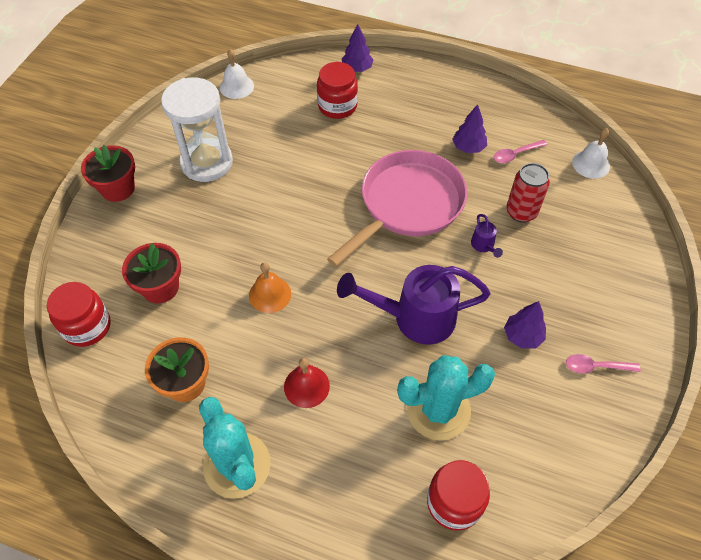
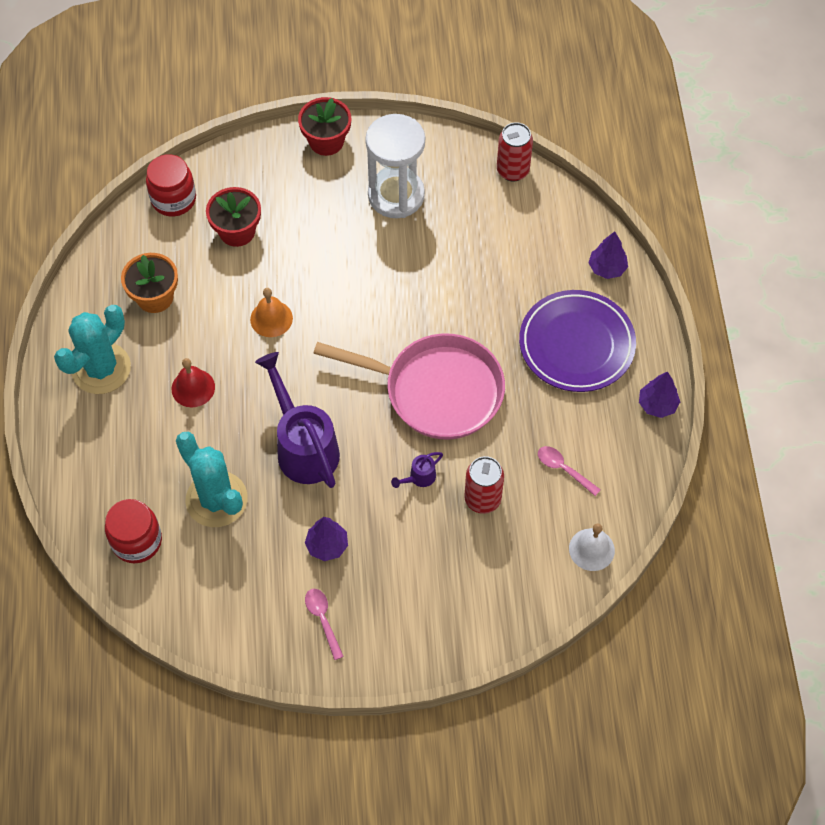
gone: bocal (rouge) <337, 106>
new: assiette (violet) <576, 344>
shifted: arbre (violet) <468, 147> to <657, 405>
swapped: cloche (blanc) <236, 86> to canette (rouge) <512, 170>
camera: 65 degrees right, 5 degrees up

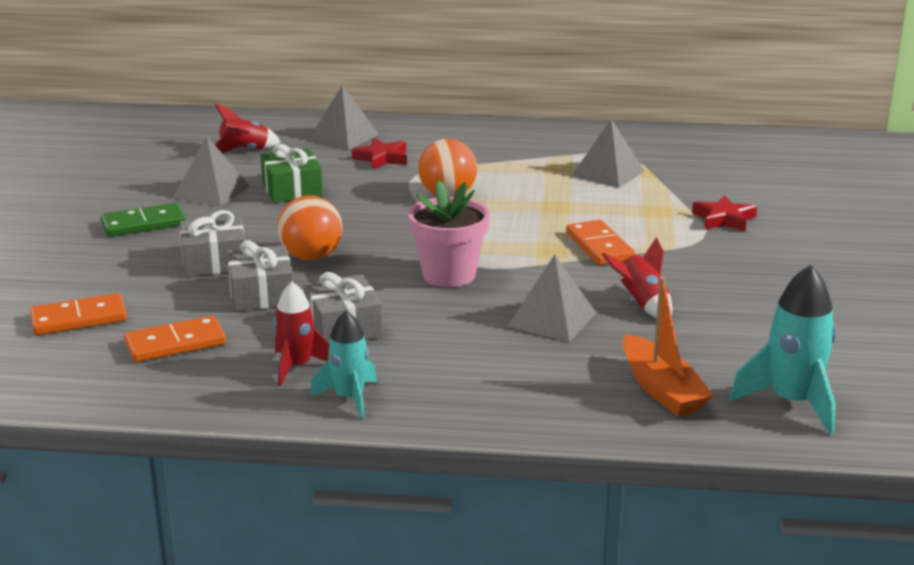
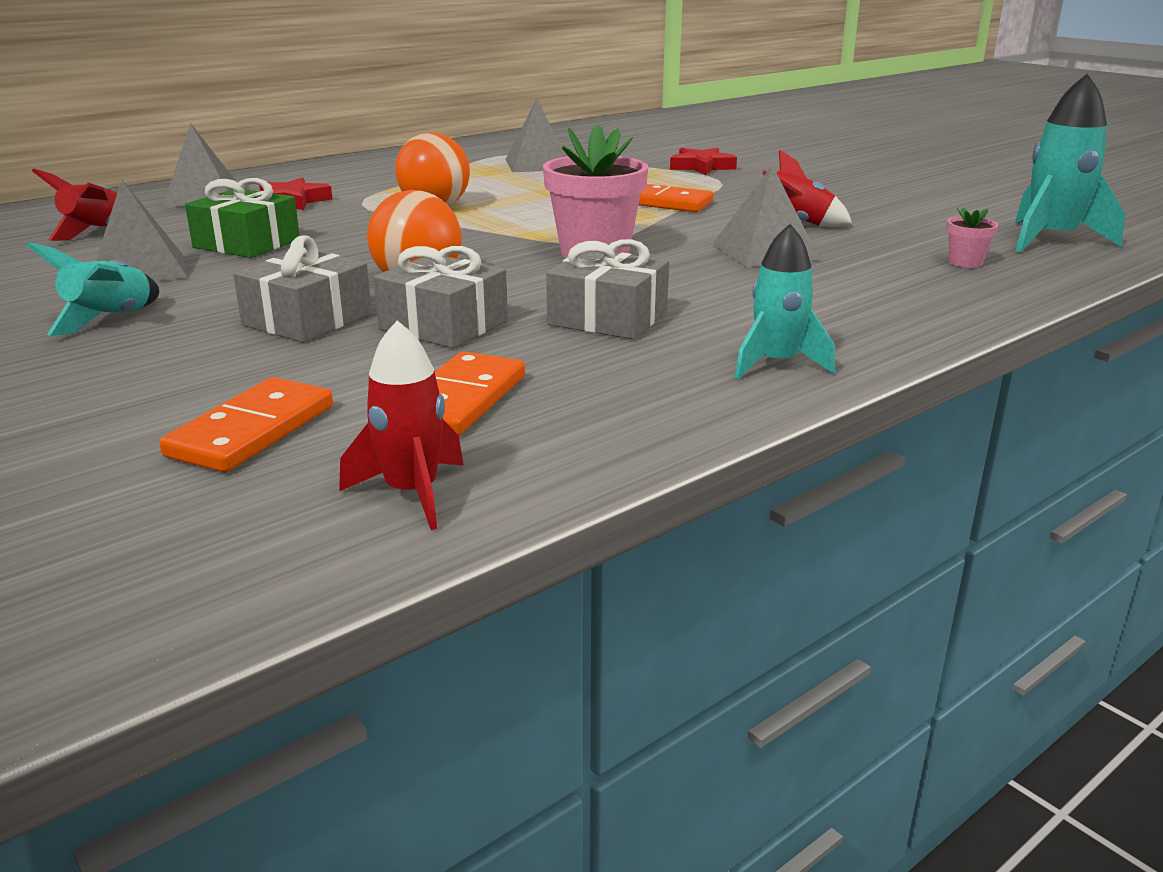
shifted: fusée (rouge) <297, 367> to <412, 493>
swapped: domino (vert) <143, 224> to fusée (turquoise) <110, 319>; bateau (orange) <661, 389> to pot de fleurs (rose) <965, 262>
camera: 45 degrees left, 0 degrees up

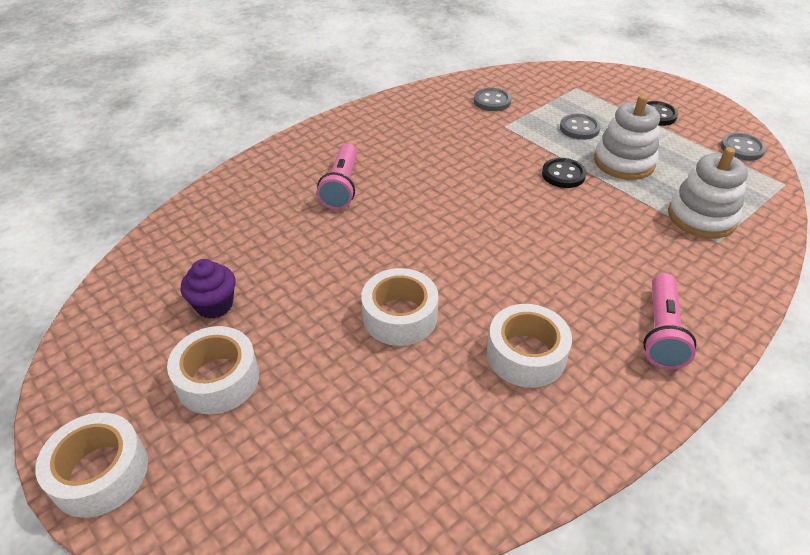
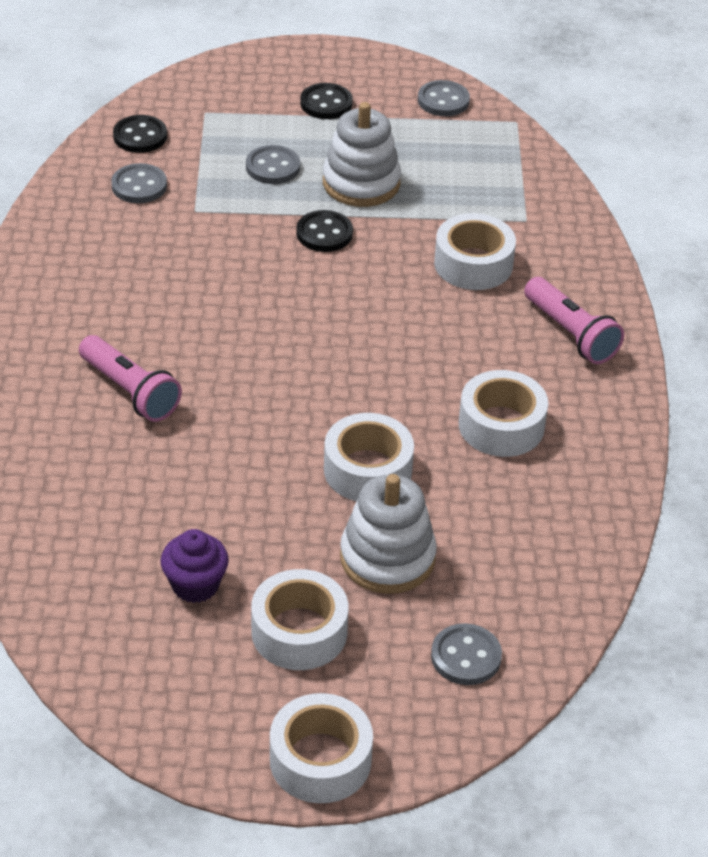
new: bouton (noir) <140, 136>; bouton (gris) <466, 656>; ruban adhésif (blanc) <473, 264>
shifted: jouet à empiler (blanc) <701, 217> to <387, 558>
camera: 50 degrees left, 0 degrees up

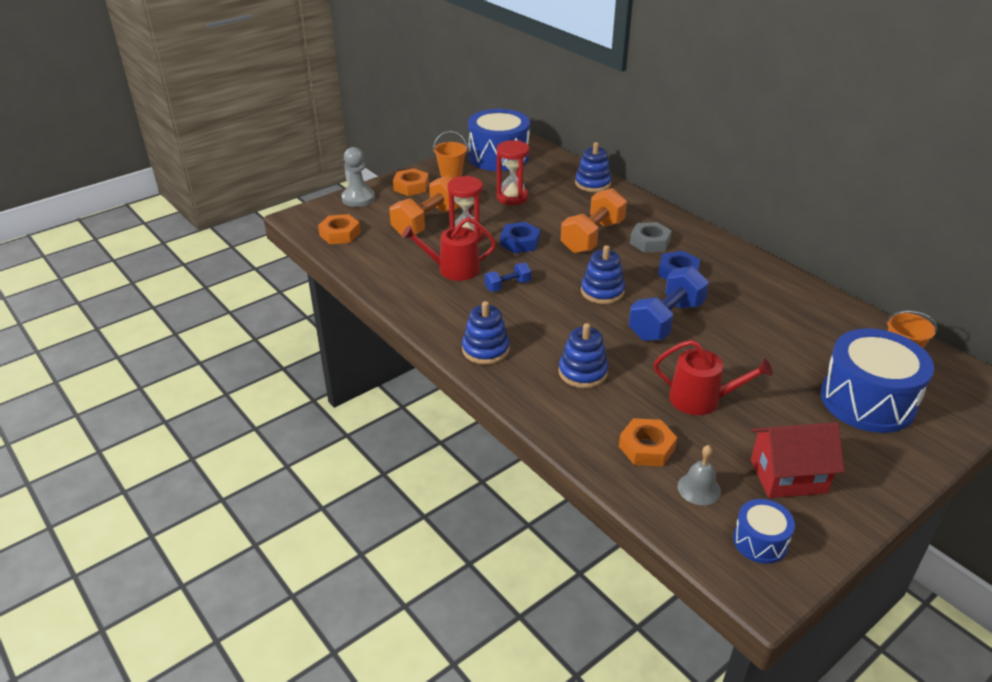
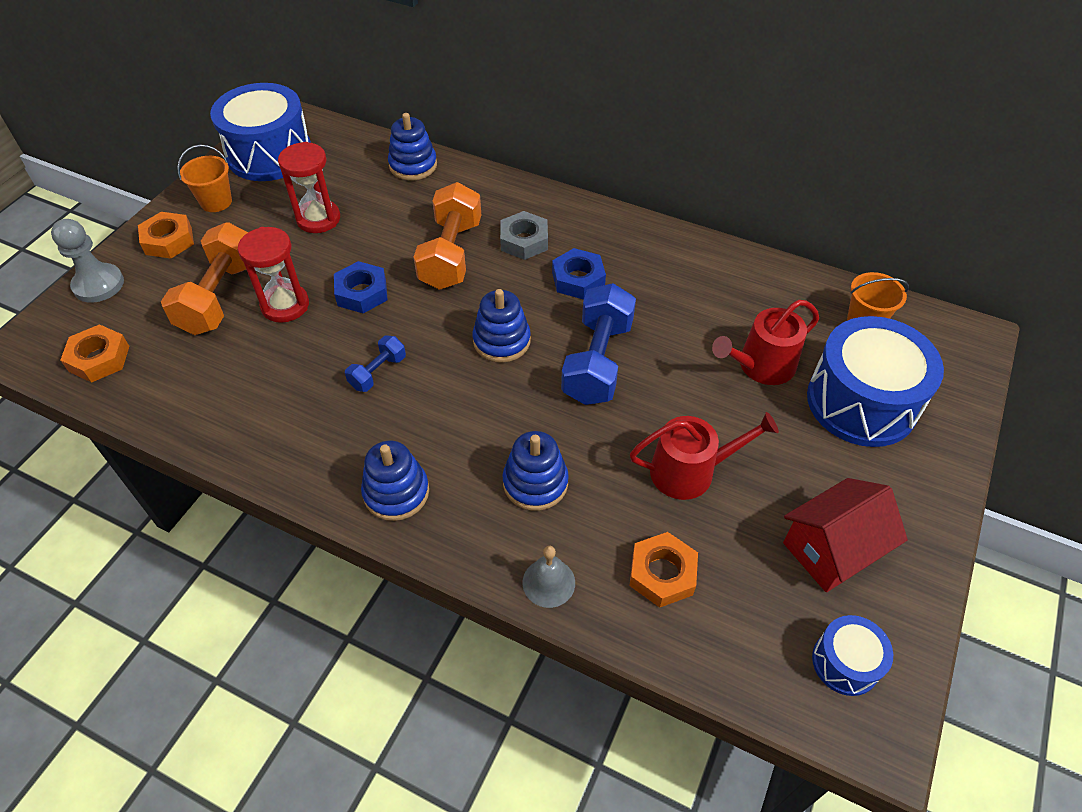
shifted: arrosoir (rouge) <453, 269> to <761, 366>; cloche (gris) <699, 488> to <548, 582>
camera: 25 degrees left, 15 degrees up

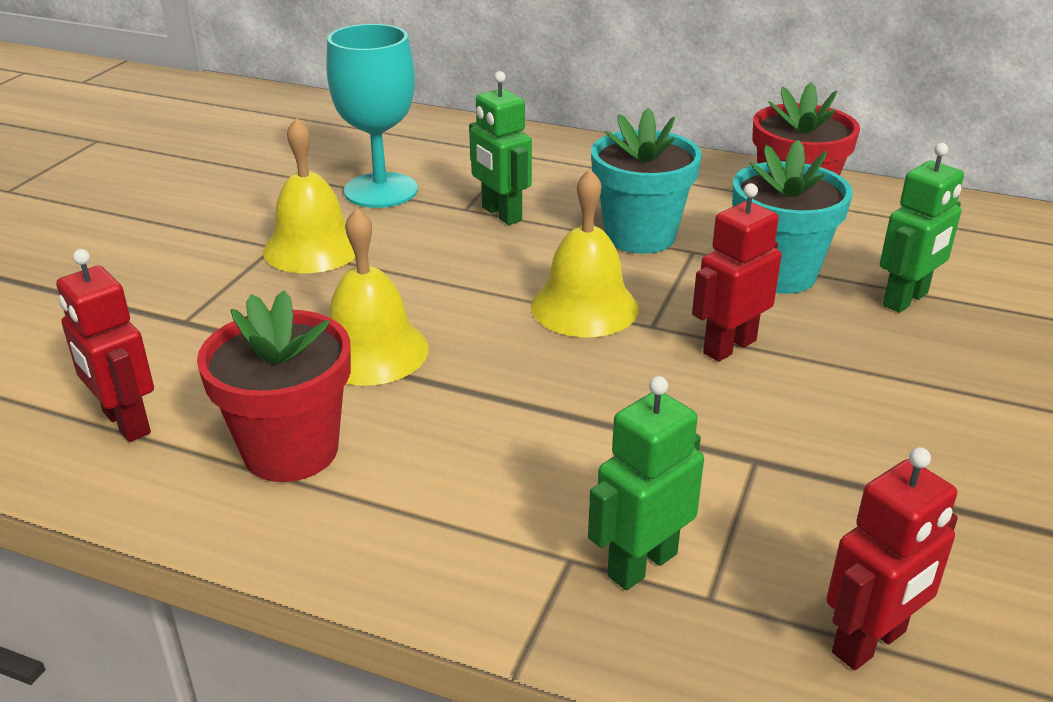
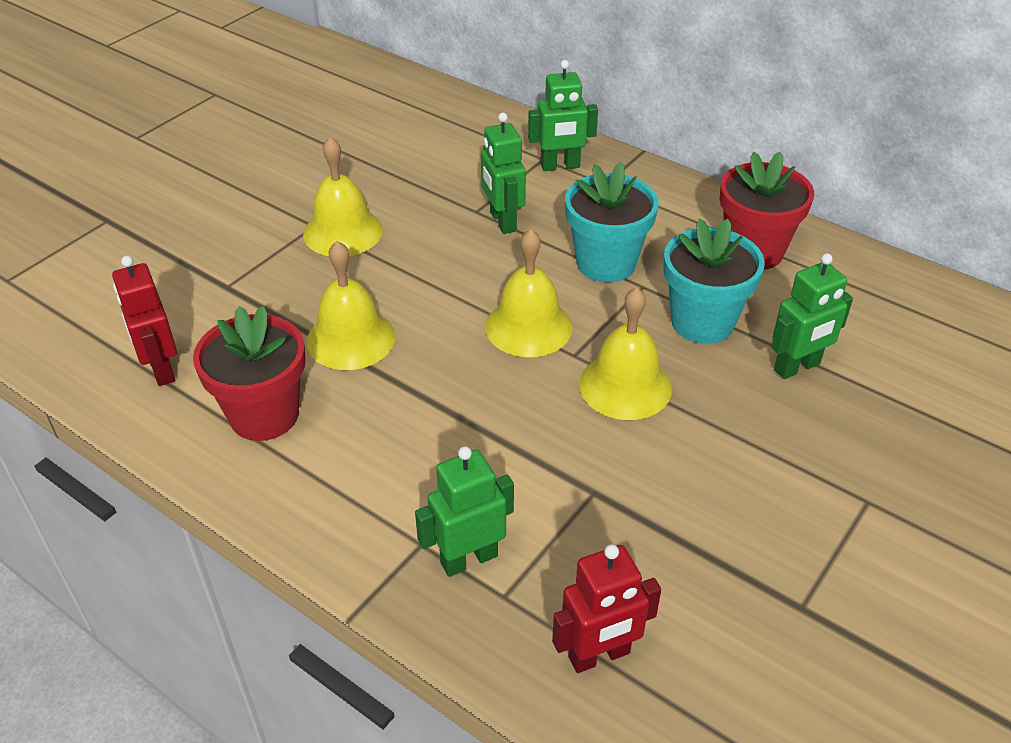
gone: verre à pied (turquoise) <381, 190>
new: robot (vert) <560, 166>
swapped: robot (rouge) <729, 346> to cloche (jaune) <625, 386>
camera: 15 degrees right, 10 degrees up

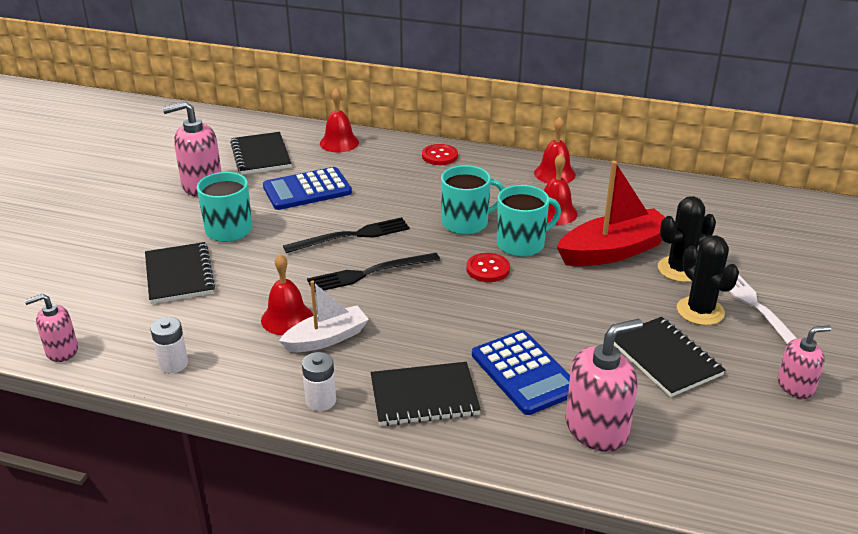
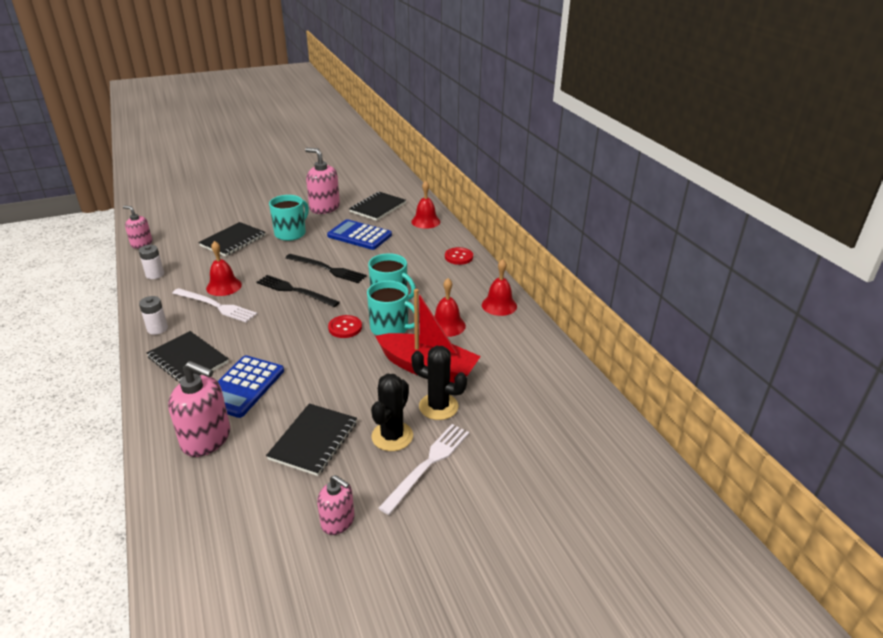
swapped: bateau (blanc) <326, 338> to fourchette (blanc) <216, 306>
camera: 50 degrees right, 0 degrees up

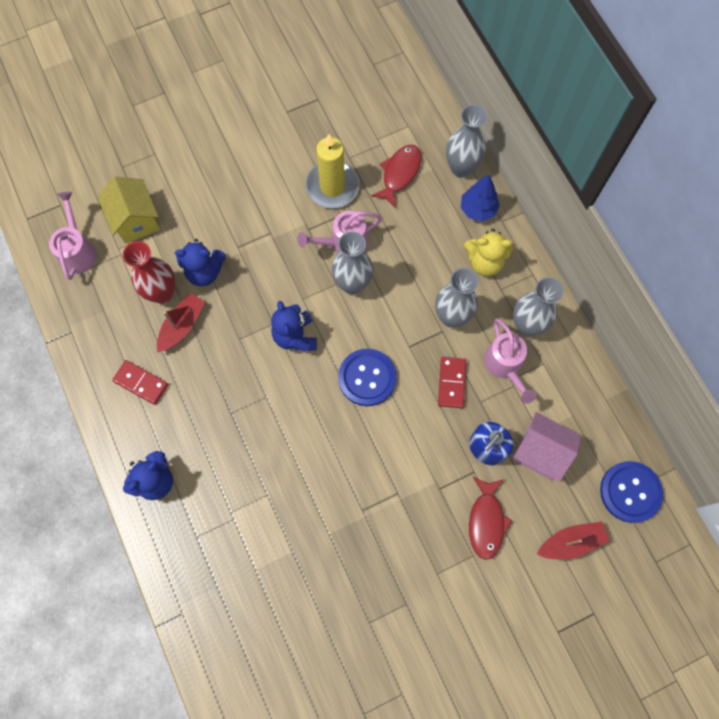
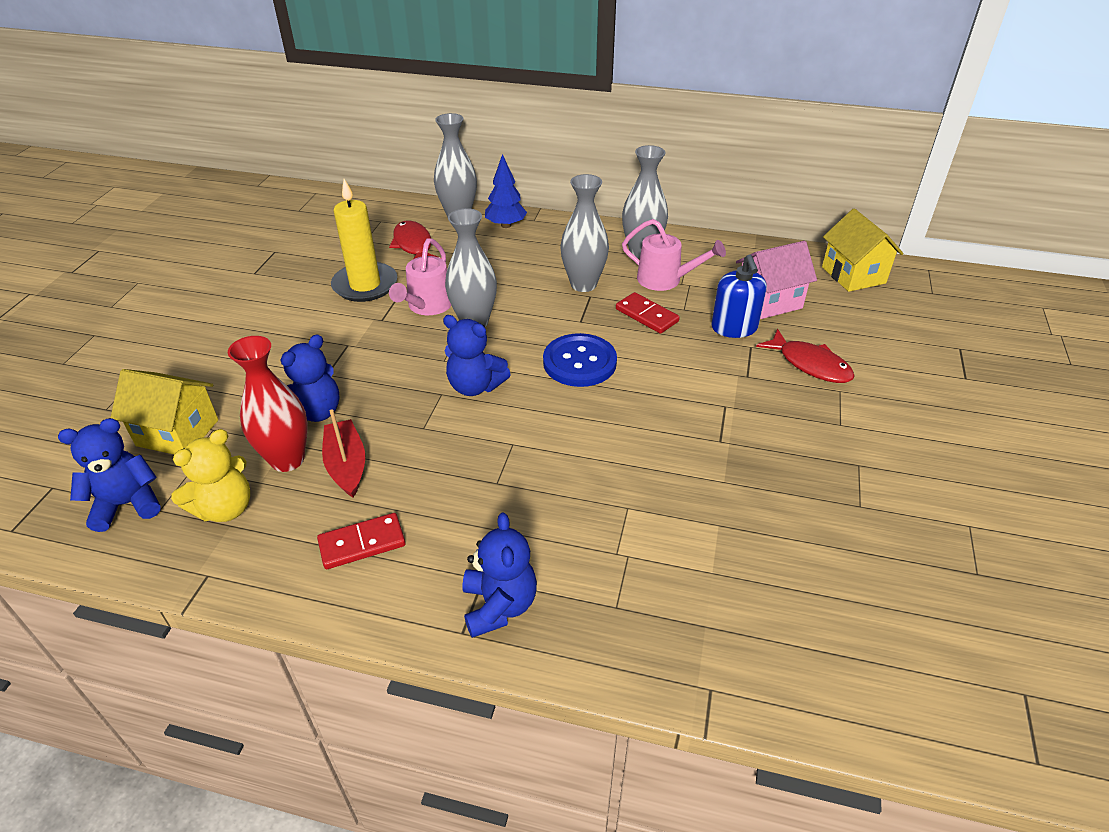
gone: bateau (rouge) <571, 542>
shifted: ours en peluche (jaune) <485, 262> to <225, 508>
swapped: arrosoir (rose) <78, 250> to ours en peluche (bleu) <127, 504>; bouton (bleu) <630, 492> to maison (jaune) <853, 275>
camera: 50 degrees left, 30 degrees down

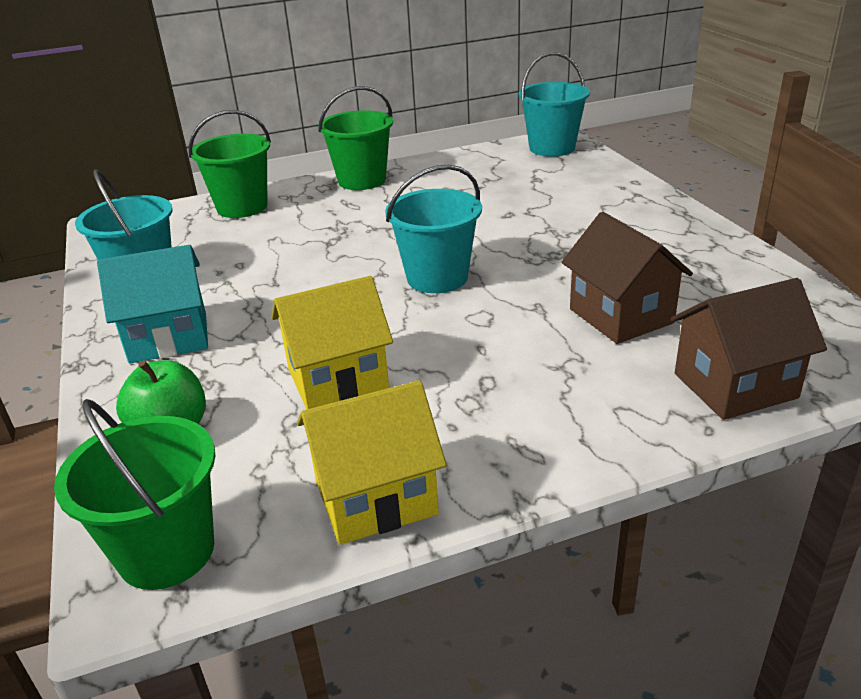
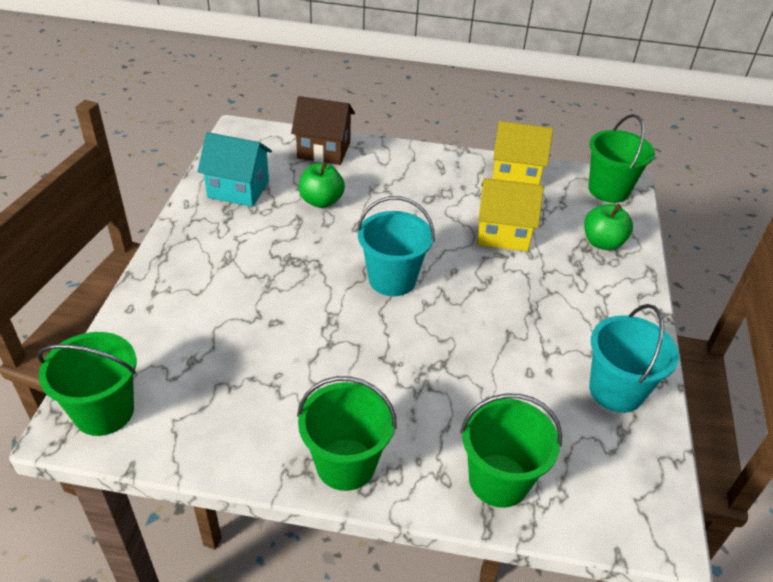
shifted: maison (turquoise) <169, 337> to <238, 189>
swapped: maison (marron) <621, 316> to pomme (vert) <321, 201>
repainted: seau (turquoise) <552, 148> to seau (vert) <104, 412>
camera: 155 degrees left, 10 degrees up

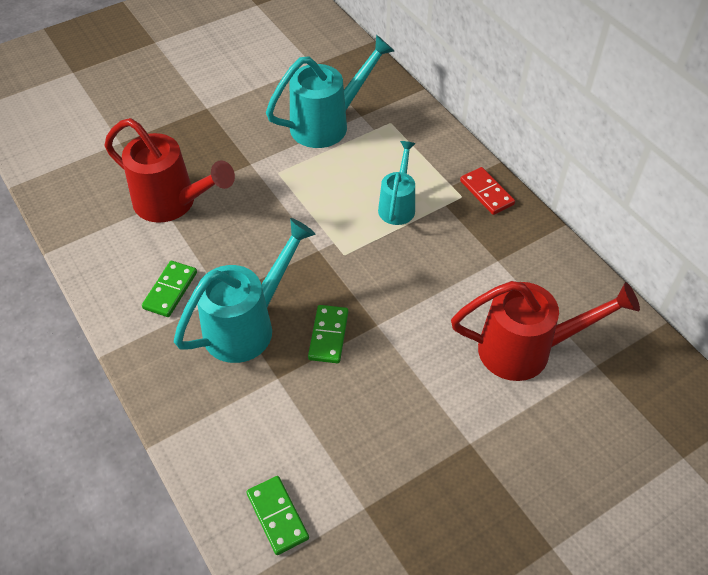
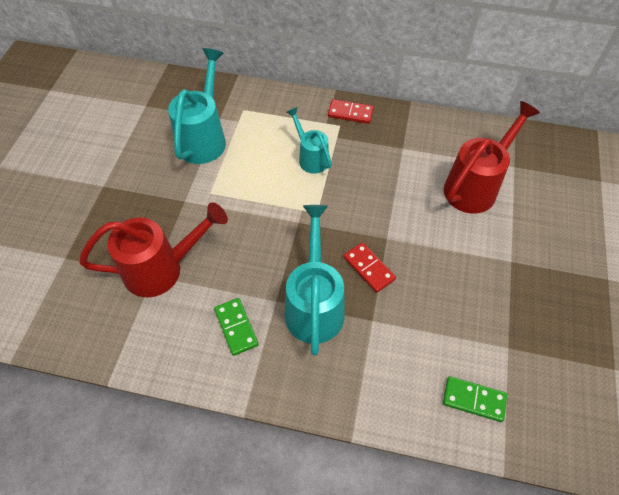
repainted: domino (vert) <328, 335> to domino (rouge) <368, 268>
camera: 45 degrees left, 5 degrees up

